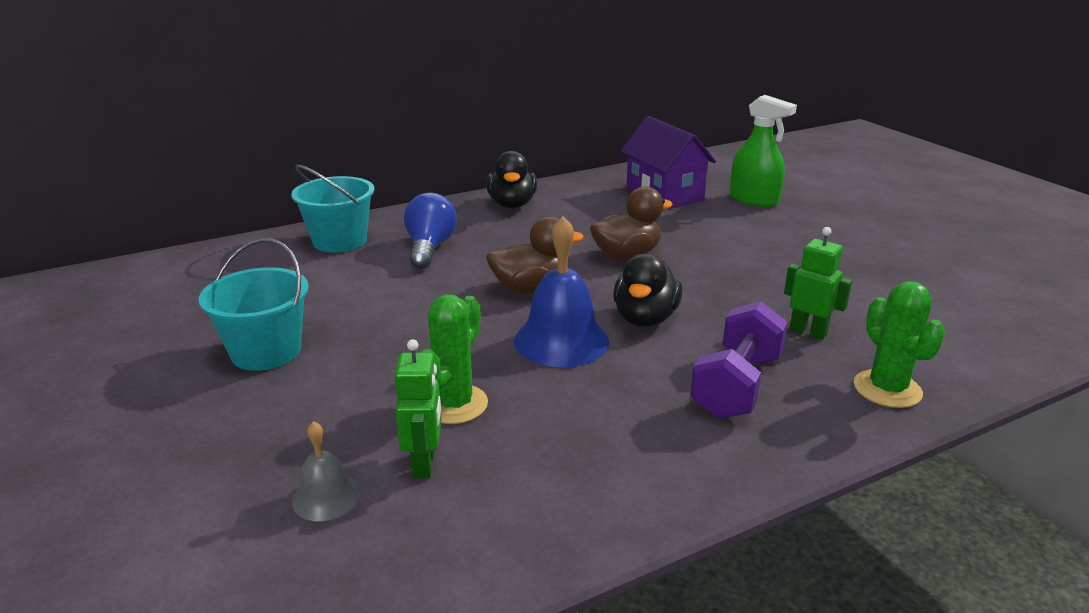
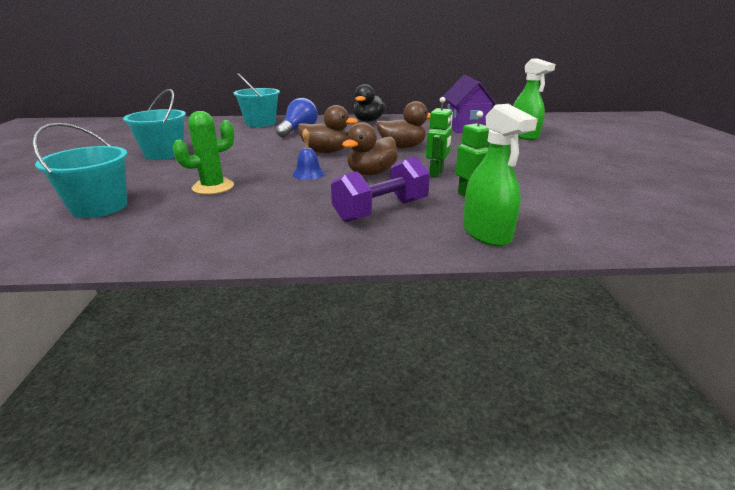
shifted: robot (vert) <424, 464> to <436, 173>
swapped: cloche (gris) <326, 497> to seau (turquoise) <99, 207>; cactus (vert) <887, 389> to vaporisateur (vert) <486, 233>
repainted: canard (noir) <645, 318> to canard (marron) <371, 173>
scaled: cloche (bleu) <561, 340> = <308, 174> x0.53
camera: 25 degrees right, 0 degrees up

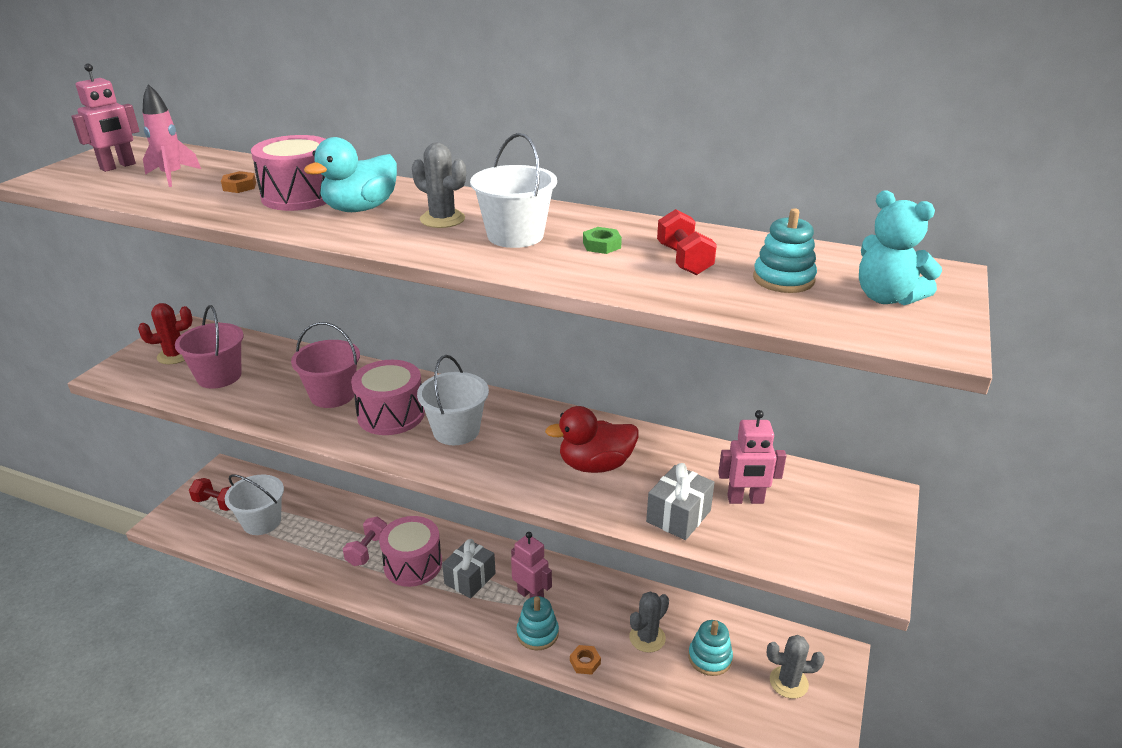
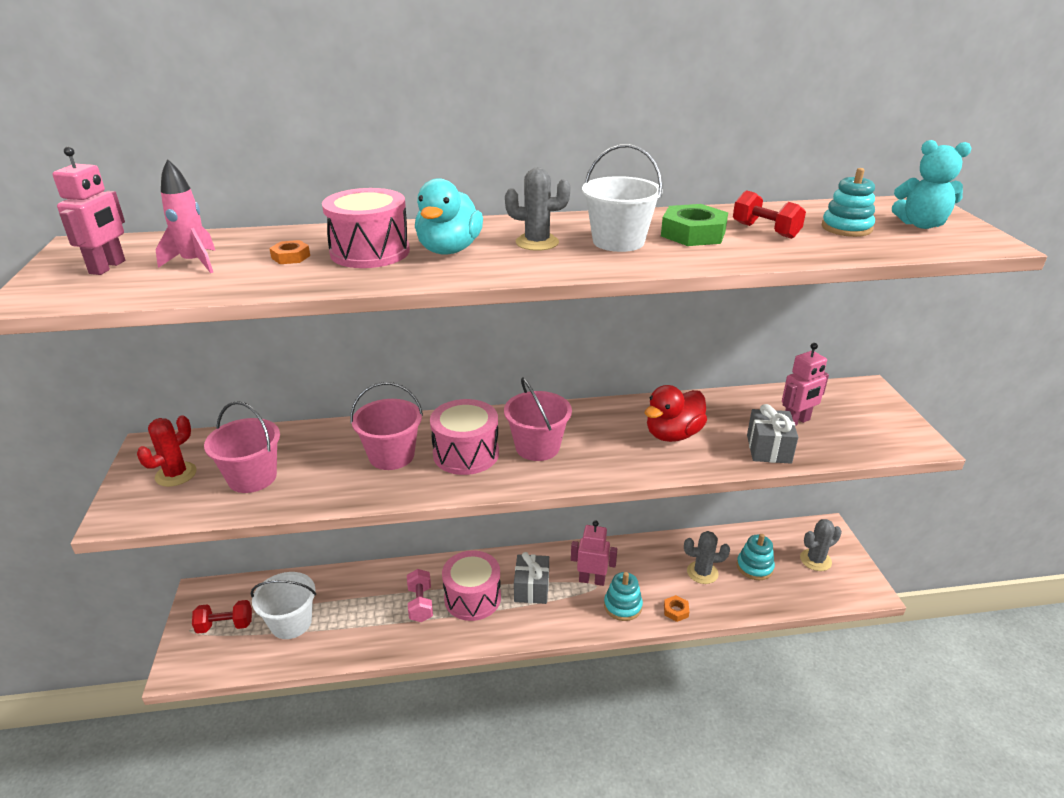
repainted: seau (blanc) <456, 431> to seau (rose) <537, 447>
rotated: cactus (gris) <647, 638> = <702, 572> 75 degrees clockwise
scaled: écrou (vert) <601, 245> = <693, 234> x1.94
camera: 30 degrees left, 0 degrees up

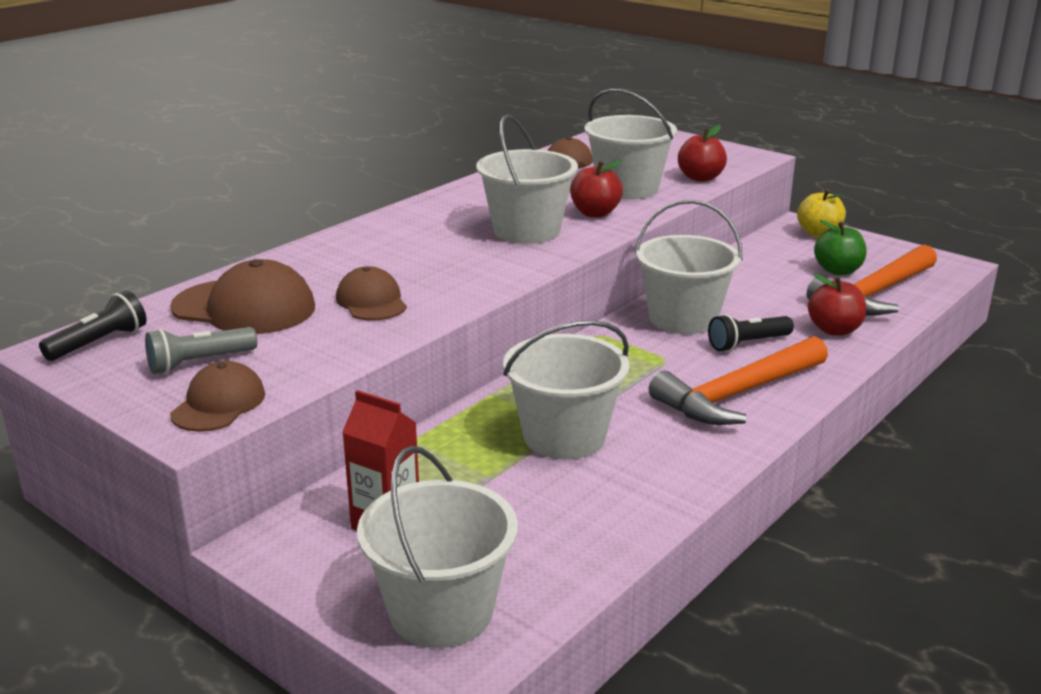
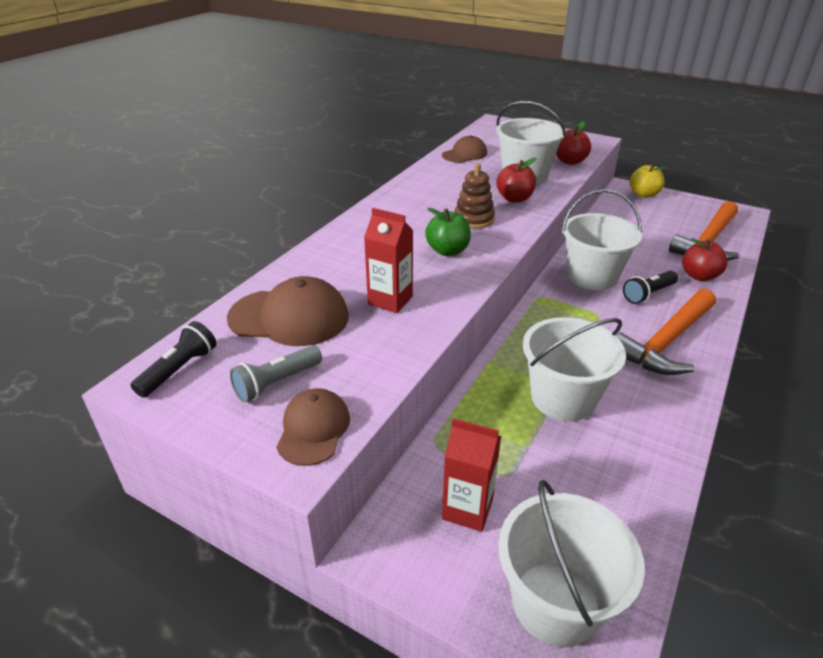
shifted: pomme (vert) <838, 270> to <448, 251>
swapped: casquette (marron) <371, 301> to brique de lait (rouge) <390, 300>; seau (blanc) <527, 231> to jouet à empiler (marron) <474, 219>
camera: 10 degrees left, 10 degrees up

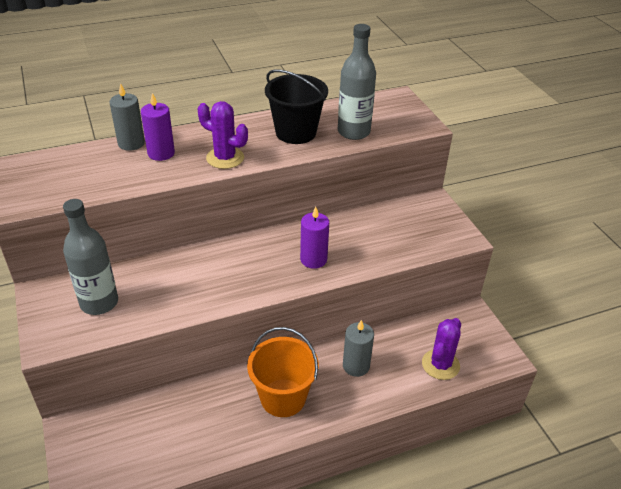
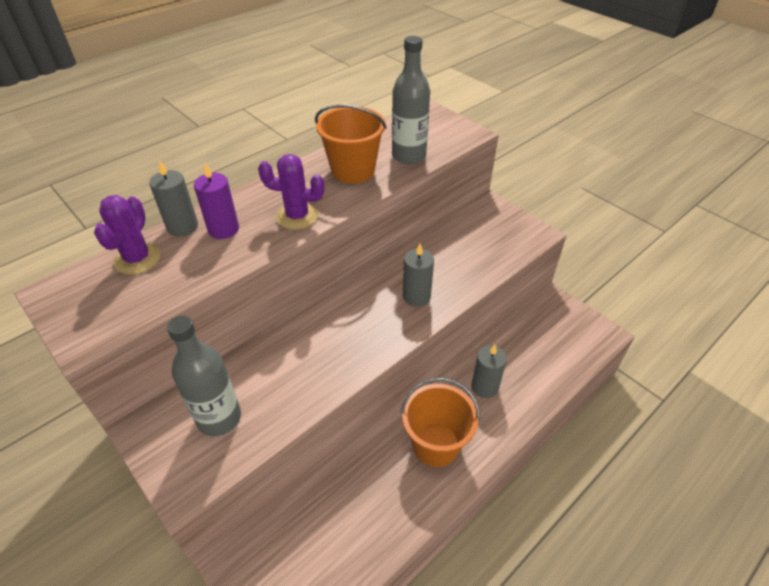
shifted: cactus (violet) <440, 365> to <137, 259>
repainted: seau (noir) <295, 132> to seau (orange) <353, 170>; bougie (violet) <313, 259> to bougie (gris) <416, 296>
camera: 20 degrees left, 5 degrees up

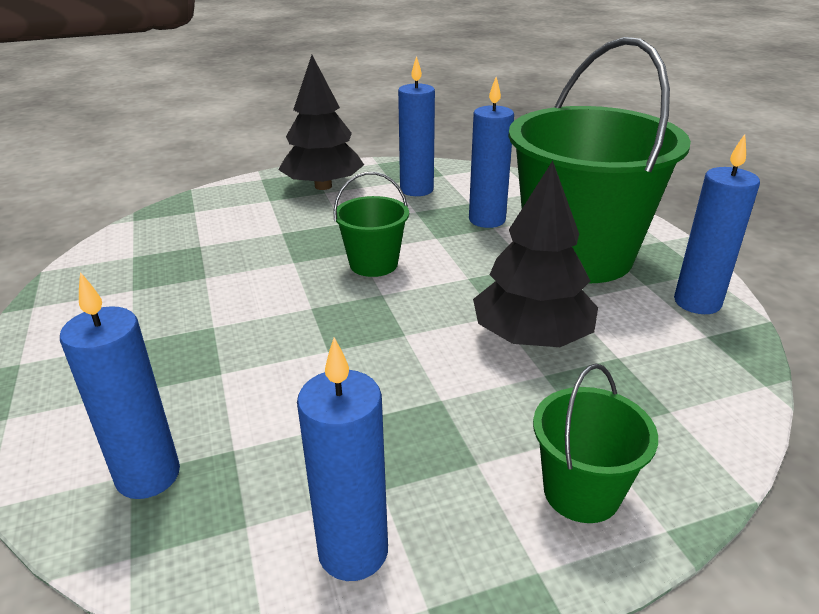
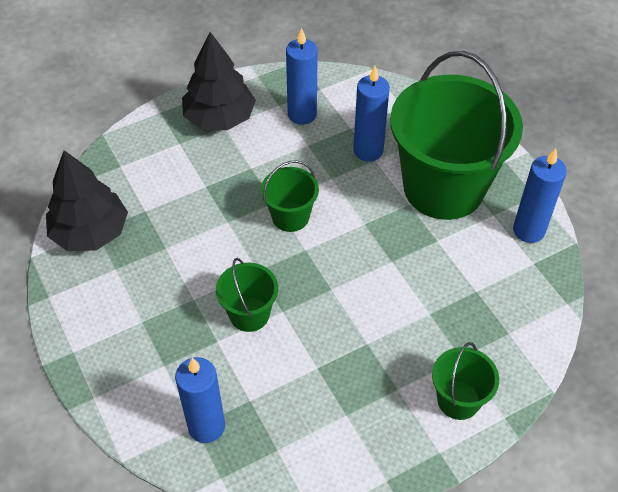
gone: bougie (bleu) <353, 551>
new: seau (vert) <249, 314>
shifted: arbre (noir) <531, 337> to <90, 232>
camera: 10 degrees left, 20 degrees up

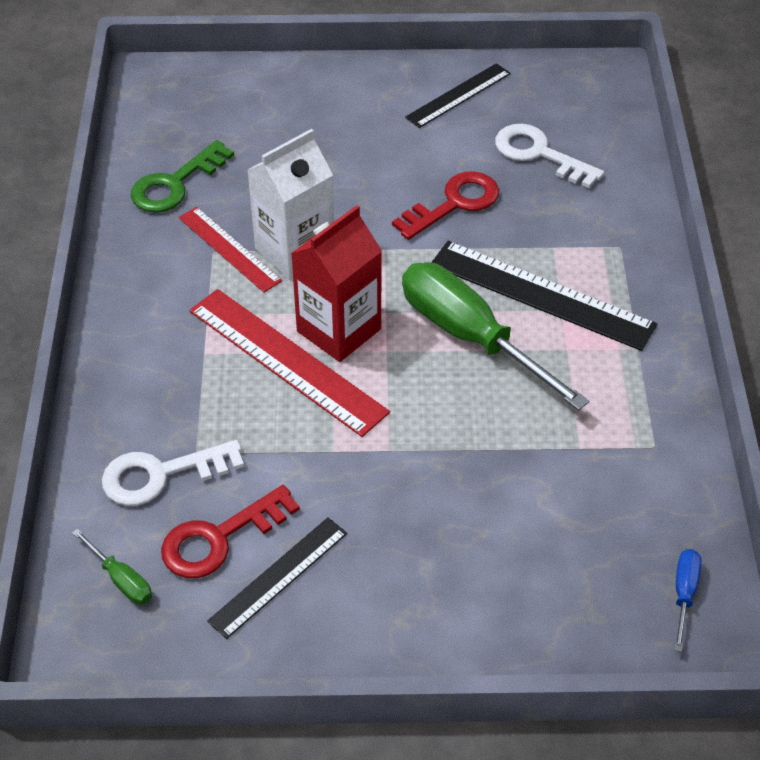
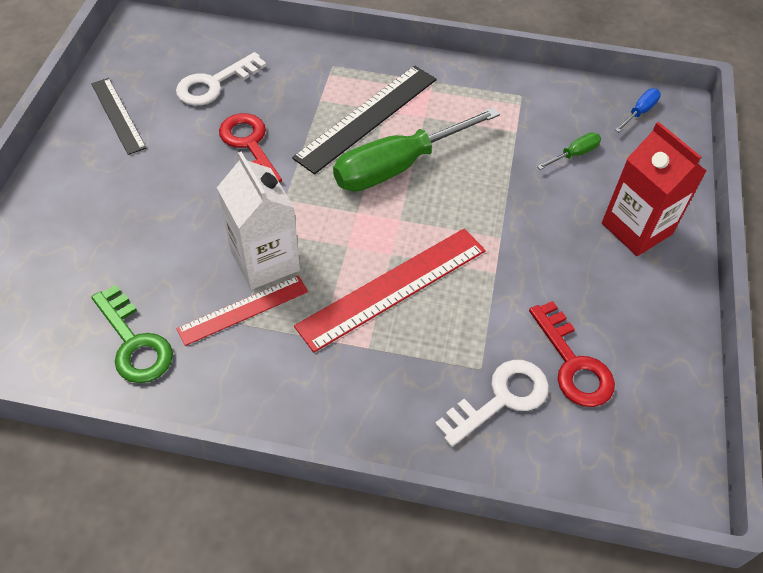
gone: règle (noir) <278, 576>
shifted: tournevis (vert) <121, 579> to <574, 154>; brique de lait (rouge) <339, 330> to <636, 229>
rotated: clé (blanc) <161, 474> = <501, 399> 120 degrees counterclockwise; tournevis (bleu) <684, 594> = <639, 112> 105 degrees clockwise
camera: 80 degrees left, 5 degrees up

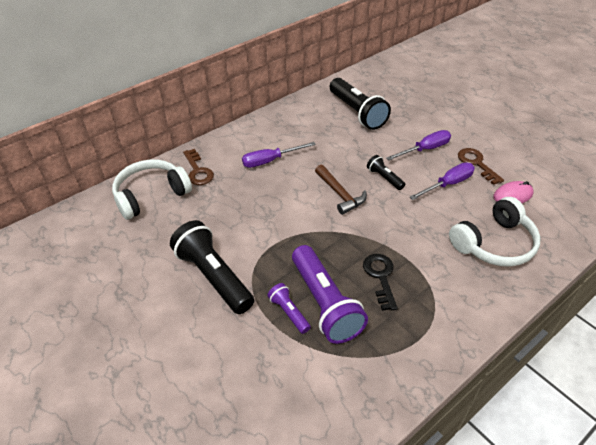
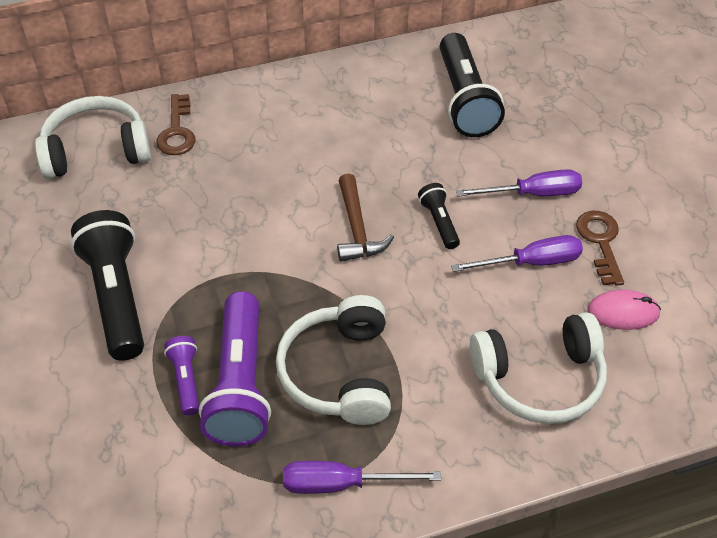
shifted: tournevis (violet) <270, 161> to <341, 484>
swapped: clé (noir) <380, 277> to casque audio (blanc) <339, 373>
camera: 20 degrees right, 5 degrees up

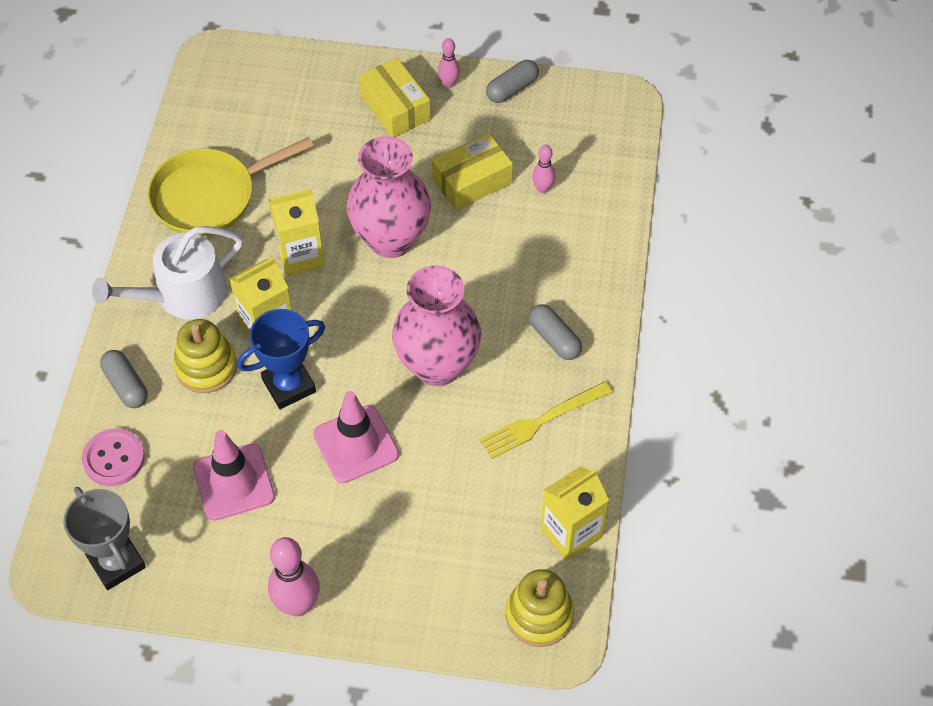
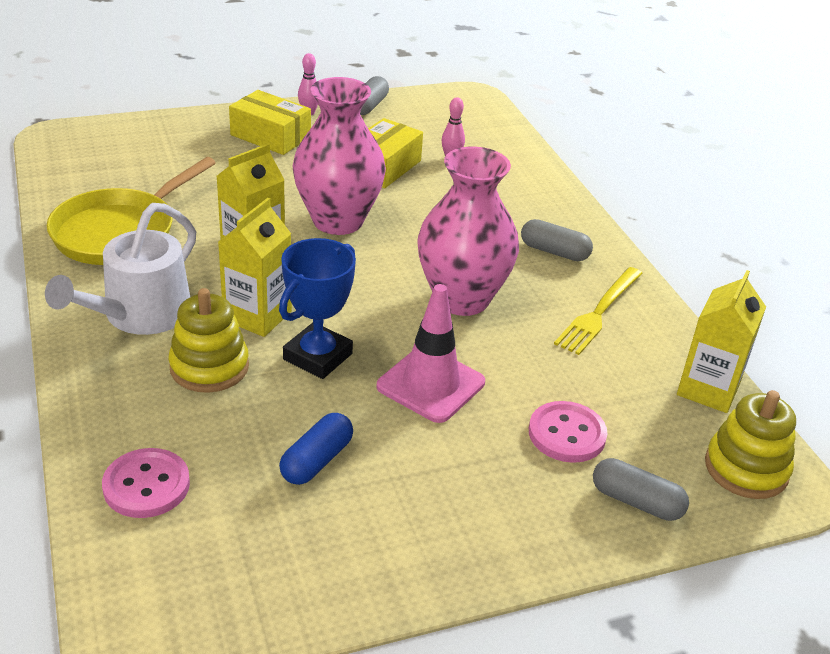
gone: trophée (gris) <116, 562>; quille (rose) <297, 605>
new: bouton (rose) <567, 434>
shifted: gélule (gris) <126, 385> to <636, 502>
swapped: cône de chantier (rose) <234, 482> to gélule (bleu) <317, 461>
camera: 30 degrees left, 20 degrees down

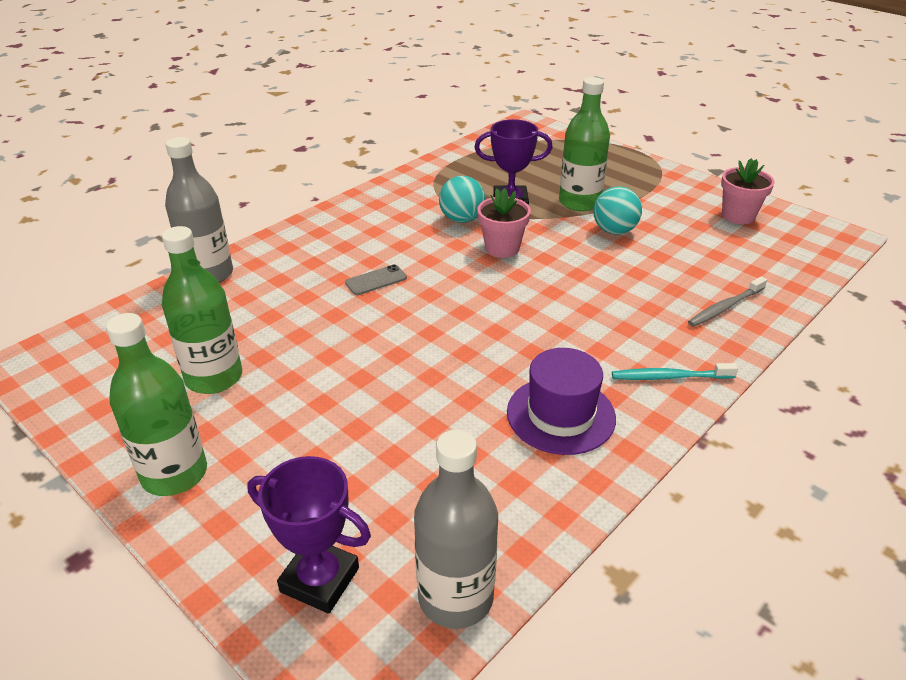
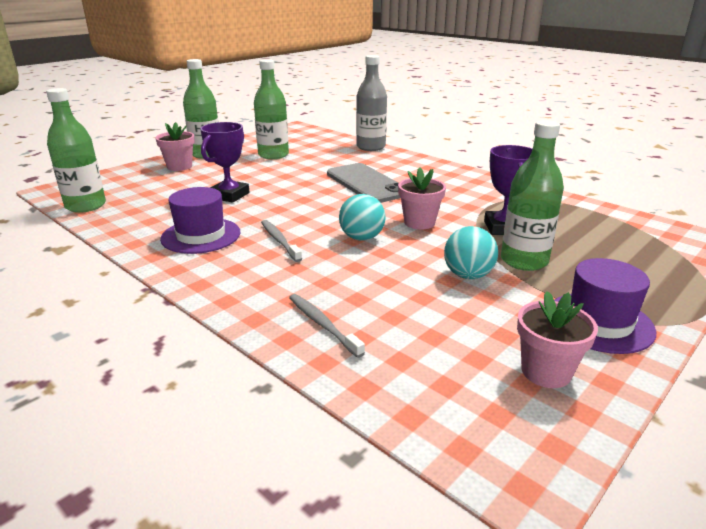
gone: brosse à dents (turquoise) <669, 377>
new: pot de fleurs (rose) <179, 166>; brosse à dents (gris) <279, 240>; chapeau (violet) <599, 322>
shifted: trophée (violet) <320, 580> to <229, 195>; balle (turquoise) <461, 219> to <362, 238>
repainted: bouteille (gris) <455, 597> to bouteille (vert) <86, 206>
scaled: téléphone (gris) <376, 280> = <366, 184> x2.29
camera: 90 degrees right, 10 degrees down

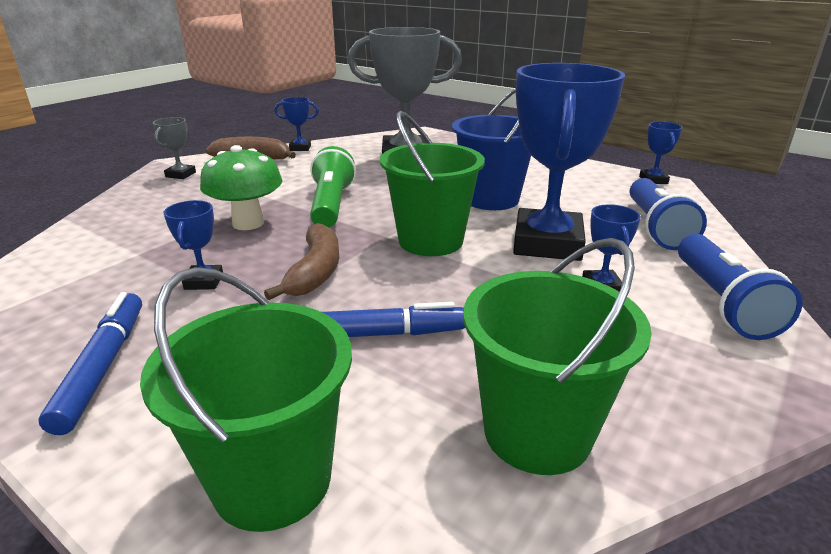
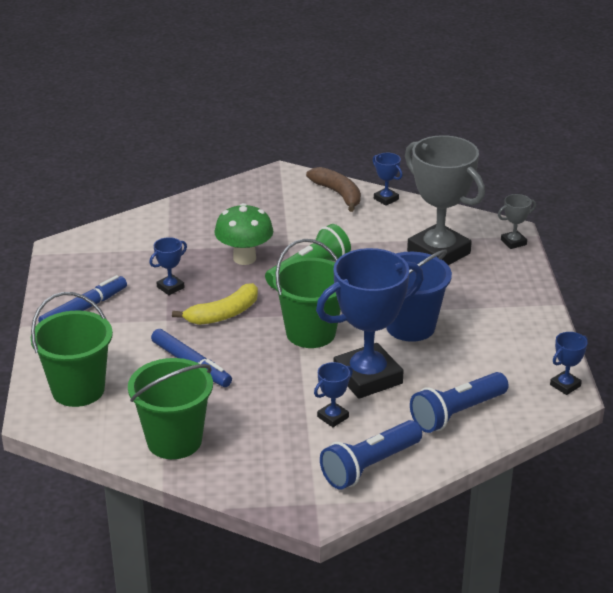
shifted: trophée (gris) <180, 174> to <513, 242>
repainted: banane (marron) <315, 271> to banane (jaune) <223, 314>
camera: 50 degrees right, 5 degrees up

